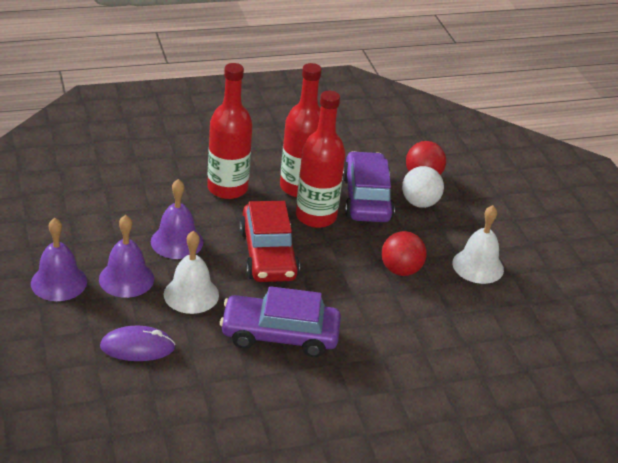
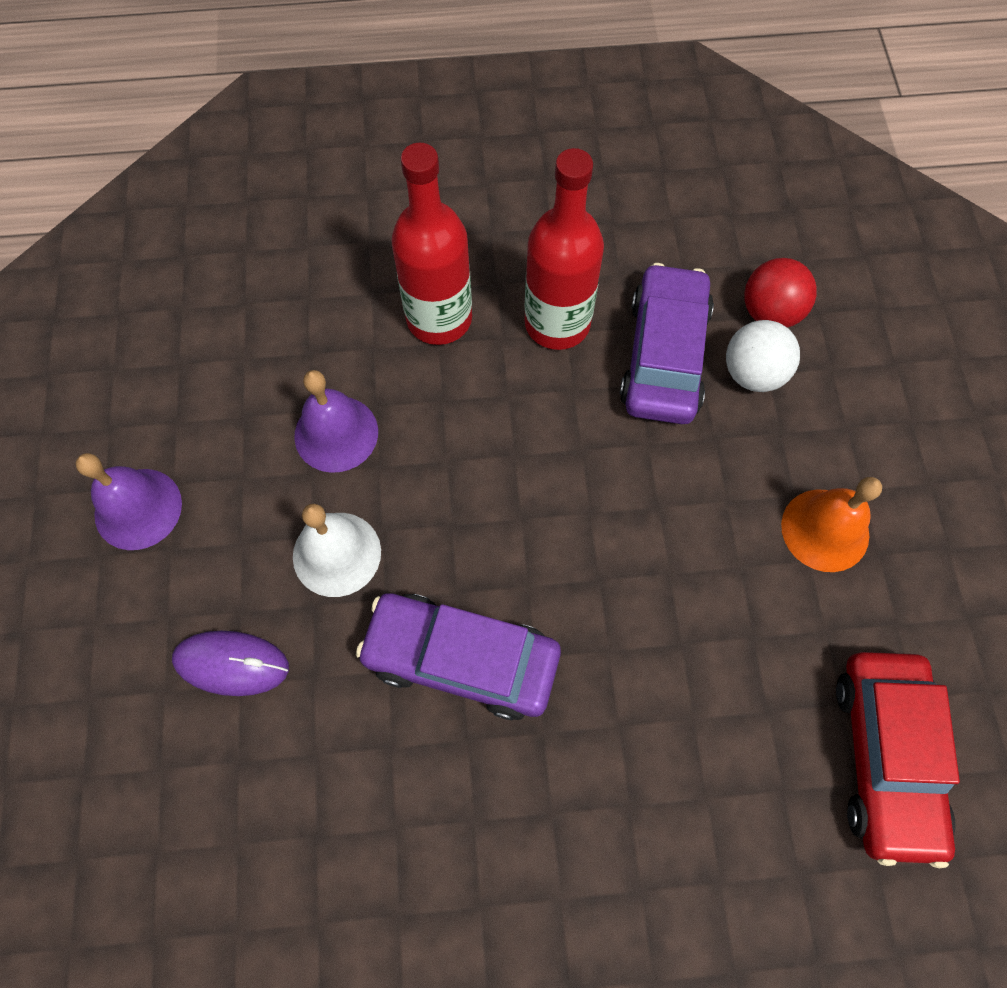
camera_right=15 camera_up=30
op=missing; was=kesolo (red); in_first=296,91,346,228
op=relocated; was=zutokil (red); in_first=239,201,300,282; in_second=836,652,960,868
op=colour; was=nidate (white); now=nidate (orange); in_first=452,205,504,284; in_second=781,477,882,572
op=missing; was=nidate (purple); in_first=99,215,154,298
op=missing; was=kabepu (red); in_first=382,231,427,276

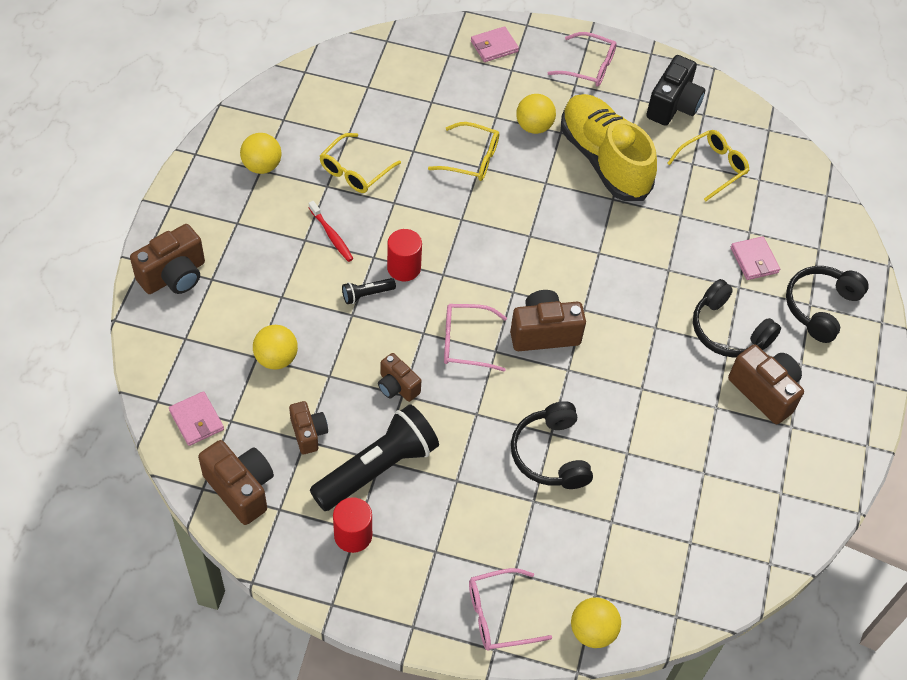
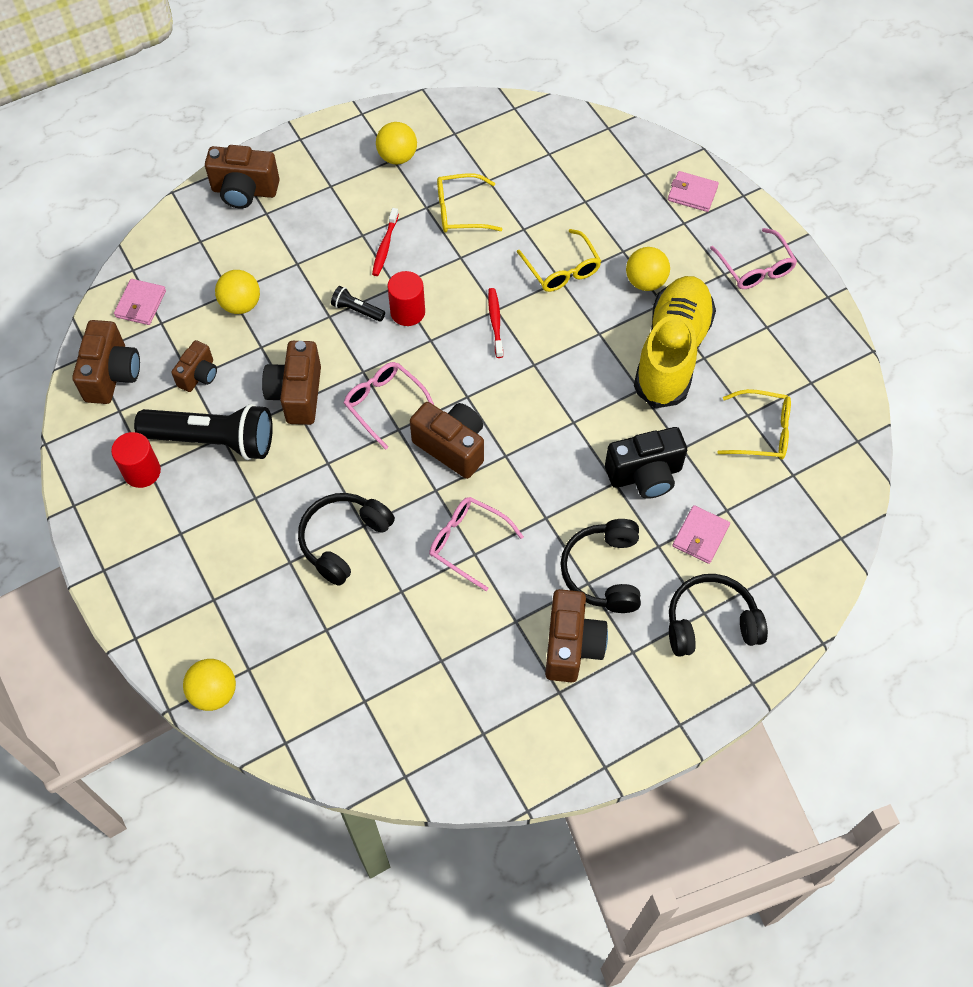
camera_right=50 camera_up=5
op=relocated; was=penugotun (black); in_first=646,55,705,126; in_second=605,427,687,499
op=size; was=penugotun (brown); in_first=378,353,421,402; in_second=262,341,321,425; ratio=1.62
op=relocated; was=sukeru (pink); in_first=469,568,552,651; in_second=429,497,524,591
op=appeared; now=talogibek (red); in_second=488,288,503,358

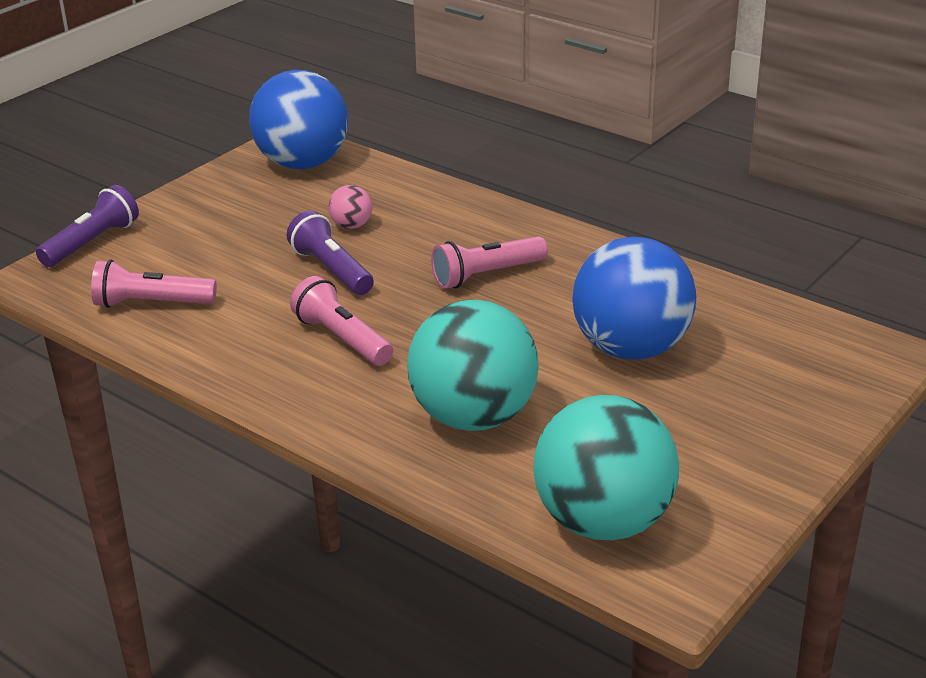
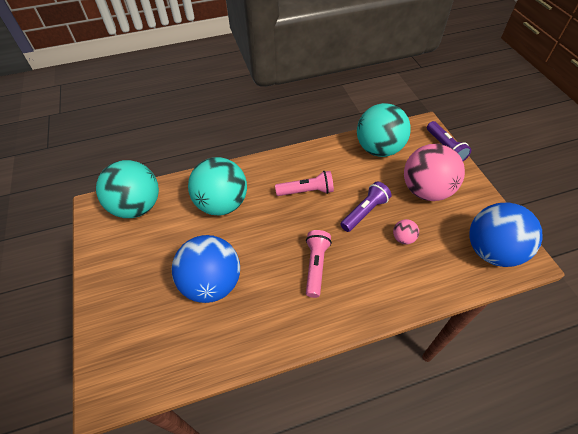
camera_right=125 camera_up=20
op=spun; was=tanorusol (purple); in_first=287,211,374,295; in_second=340,181,392,232; clockwise=-45
op=exchanged; was=tanorusol (pink); now=kabepu (turquoise); in_first=91,260,217,308; in_second=357,103,411,157
op=appeared; now=kabepu (pink); in_second=404,144,465,201

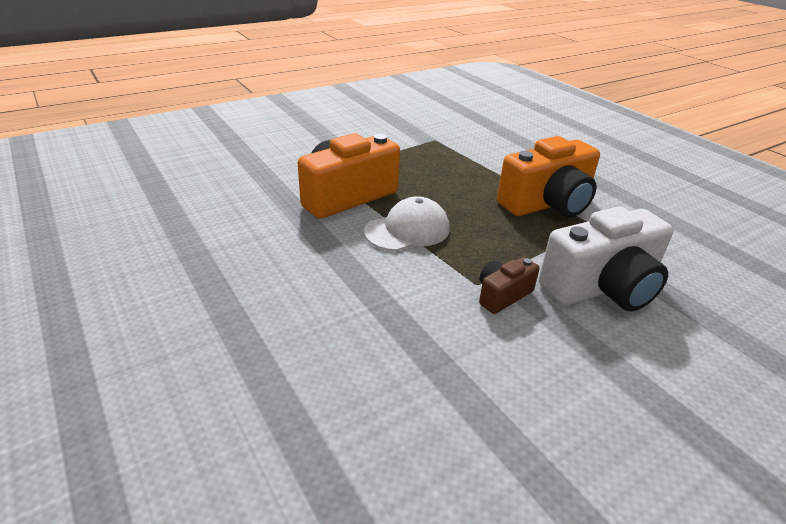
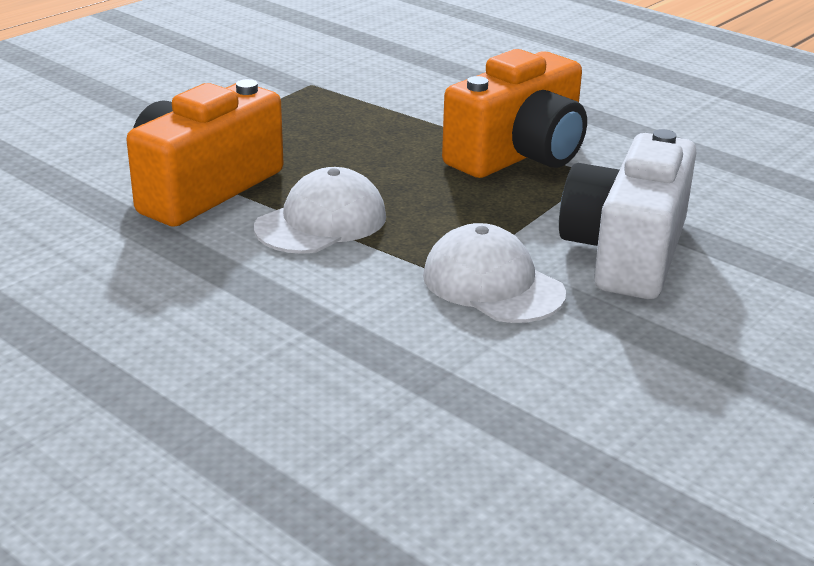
camera_right=-15 camera_up=-5
op=spun; was=penugotun (white); in_first=539,206,673,311; in_second=559,129,697,299; clockwise=150
op=exchanged; was=penugotun (brown); now=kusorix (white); in_first=479,257,539,314; in_second=423,223,566,323

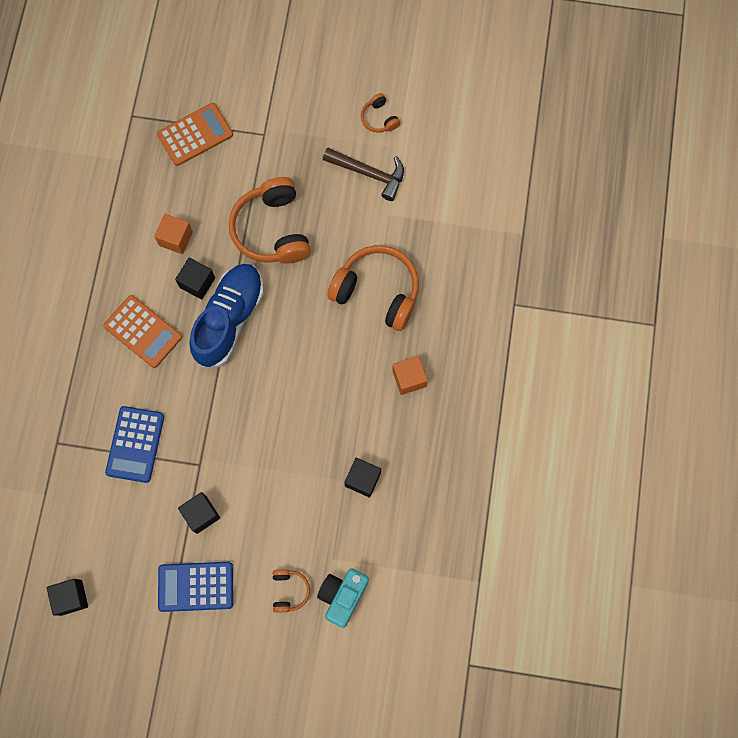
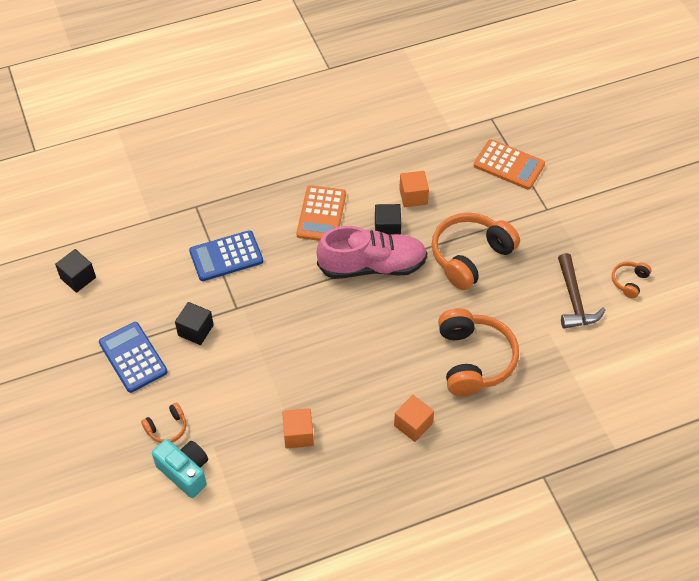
camera_right=60 camera_up=-20
op=colour; was=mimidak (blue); now=mimidak (pink); in_first=189,264,264,368; in_second=317,226,428,279
op=colour; was=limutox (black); now=limutox (orange); in_first=344,458,381,498; in_second=282,408,314,448
op=spun; was=penugotun (turquoise); in_first=317,568,369,628; in_second=152,439,208,498; clockwise=45

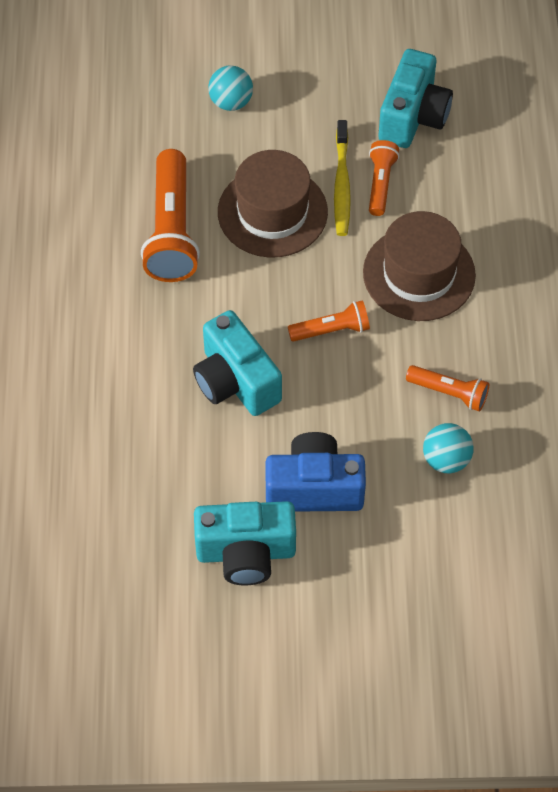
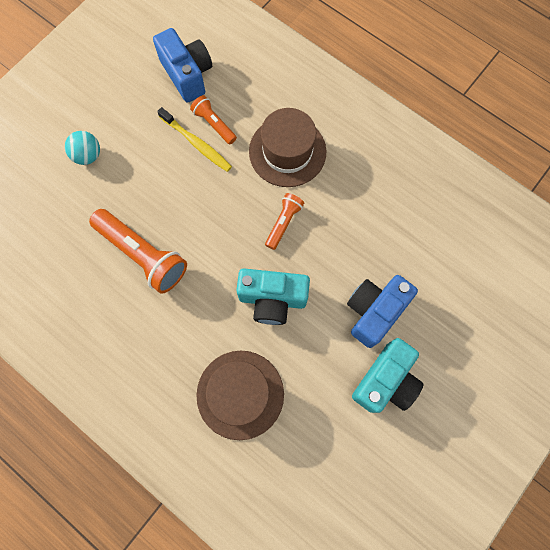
camera_right=-50 camera_up=15
op=colour; was=penugotun (turquoise); now=penugotun (blue); in_first=378,49,453,148; in_second=153,28,212,103
op=relocated; was=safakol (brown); in_first=218,150,328,258; in_second=196,350,284,440
op=missing; was=tanorusol (orange); in_first=406,365,489,411
op=missing; was=kabepu (turquoise); in_first=423,423,474,473

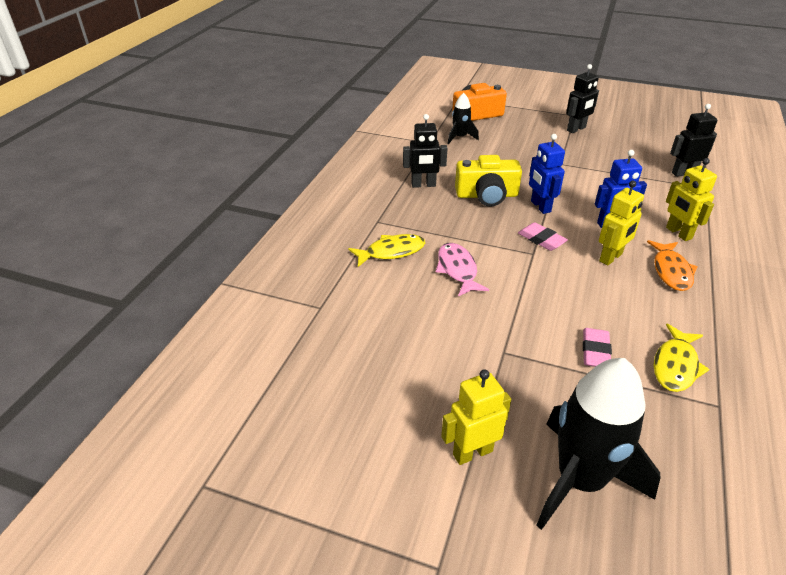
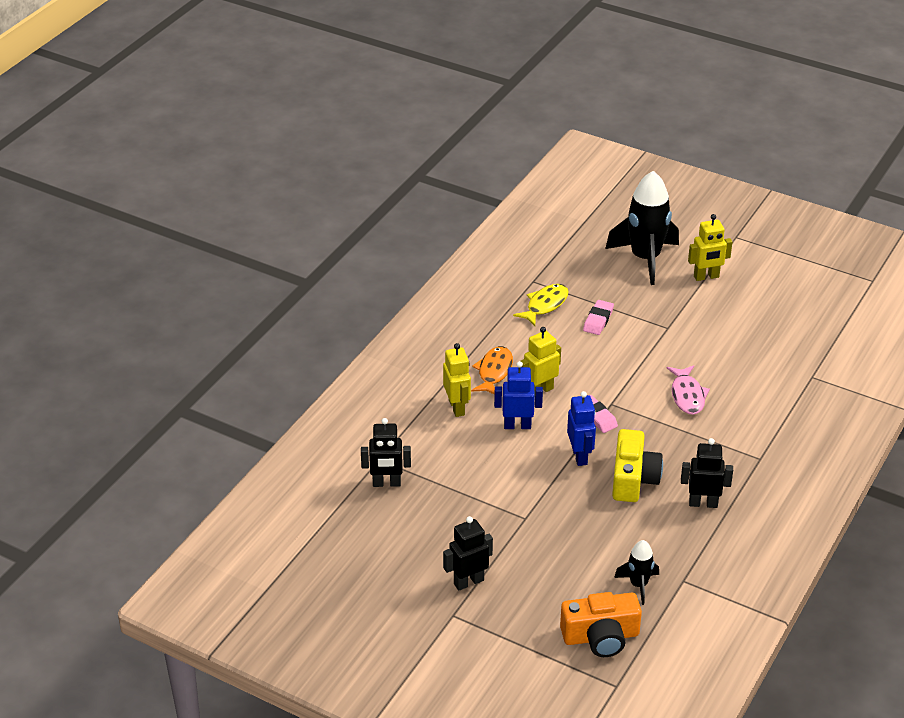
camera_right=-170 camera_up=0
op=spun; was=penugotun (yellow); in_first=455,155,522,207; in_second=612,429,663,502; clockwise=90
op=missing; was=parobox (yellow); in_first=348,234,425,267

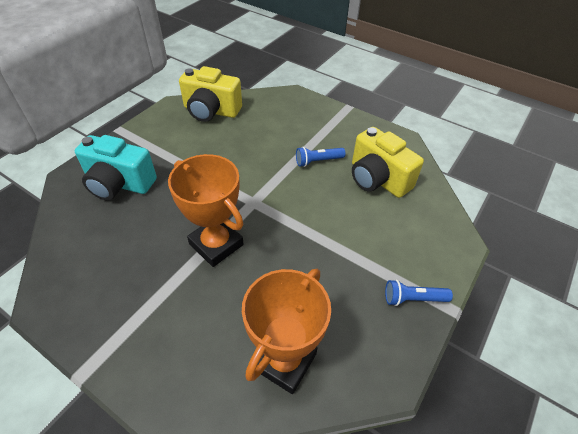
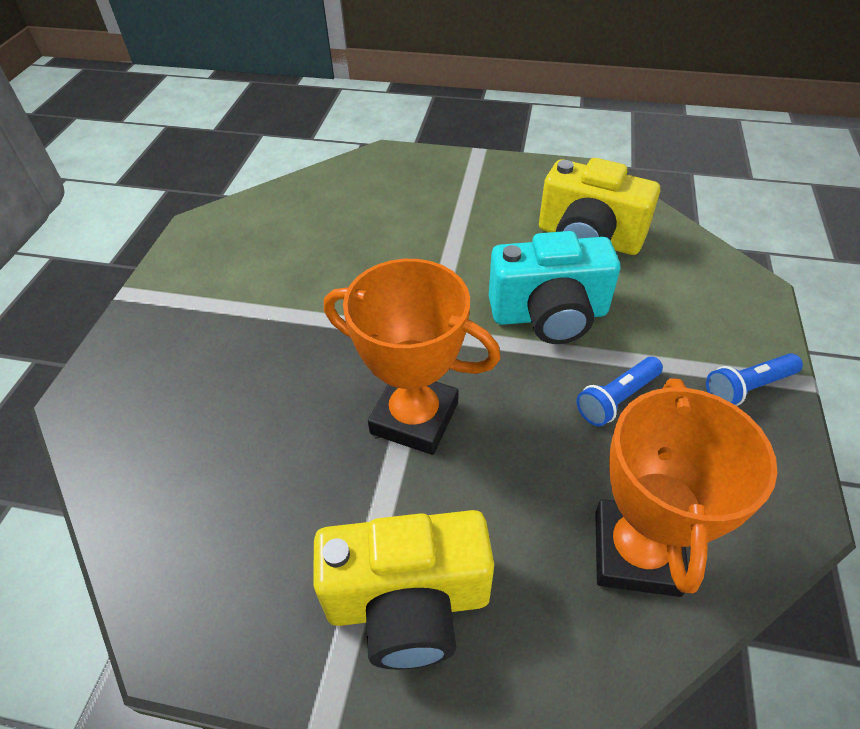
camera_right=-20 camera_up=0
op=relocated; was=penugotun (yellow); in_first=179,66,242,122; in_second=314,510,494,670
op=relocated; was=penugotun (turquoise); in_first=75,135,157,200; in_second=489,231,620,344
op=relocated; was=tanorusol (blue); in_first=296,147,346,167; in_second=576,357,663,426

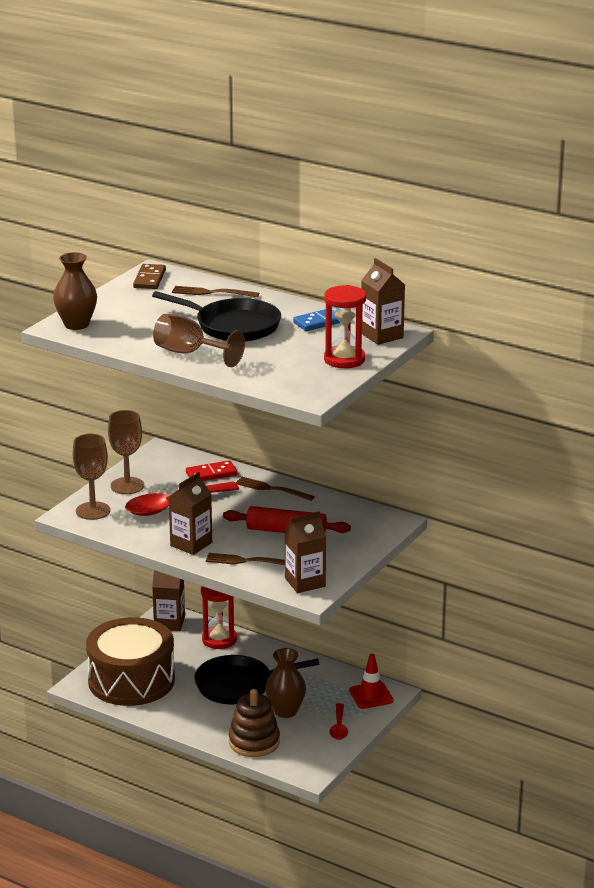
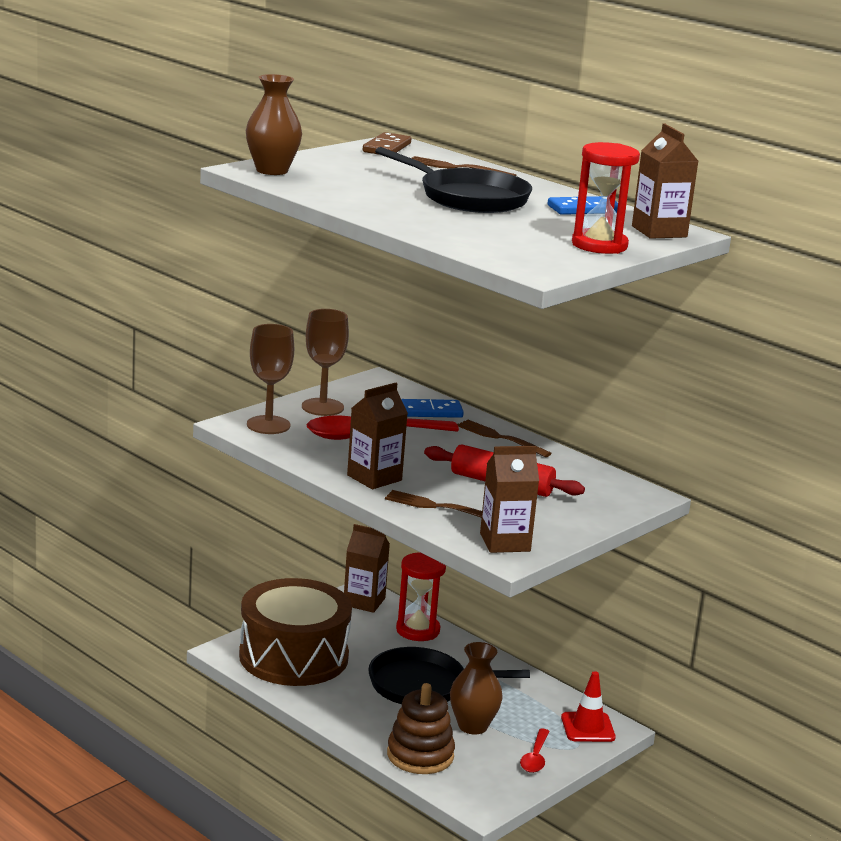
camera_right=10 camera_up=-5
op=missing; was=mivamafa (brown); in_first=153,314,245,367
op=colour; was=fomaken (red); now=fomaken (blue); in_first=186,460,237,481; in_second=401,399,464,418

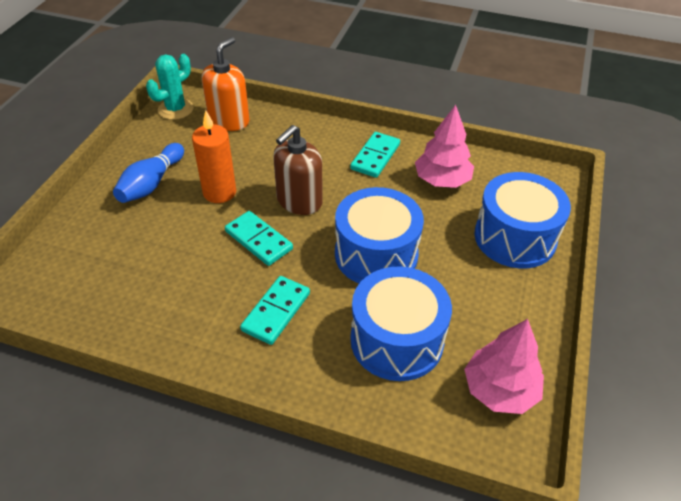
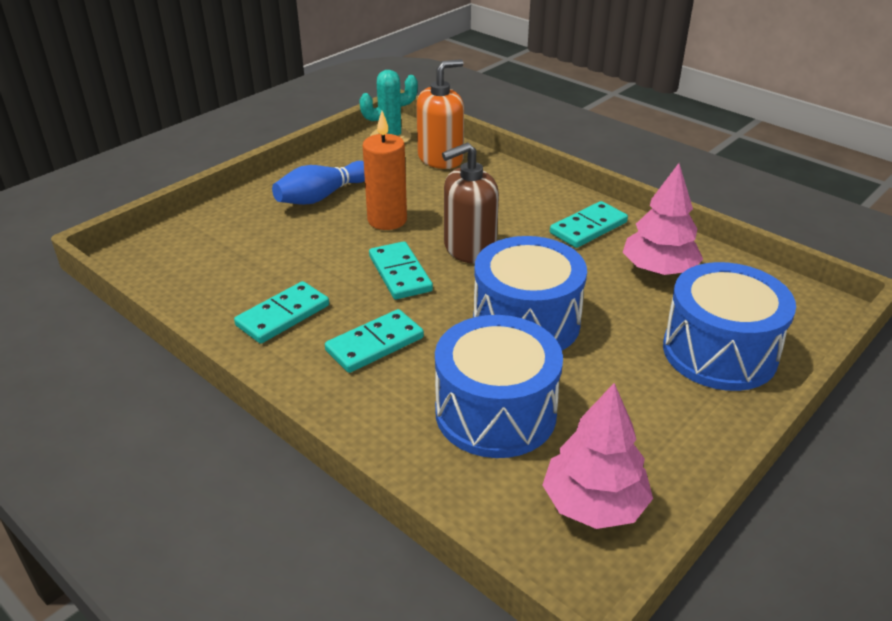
camera_right=25 camera_up=-10
op=appeared; now=fomaken (turquoise); in_second=234,281,329,344

